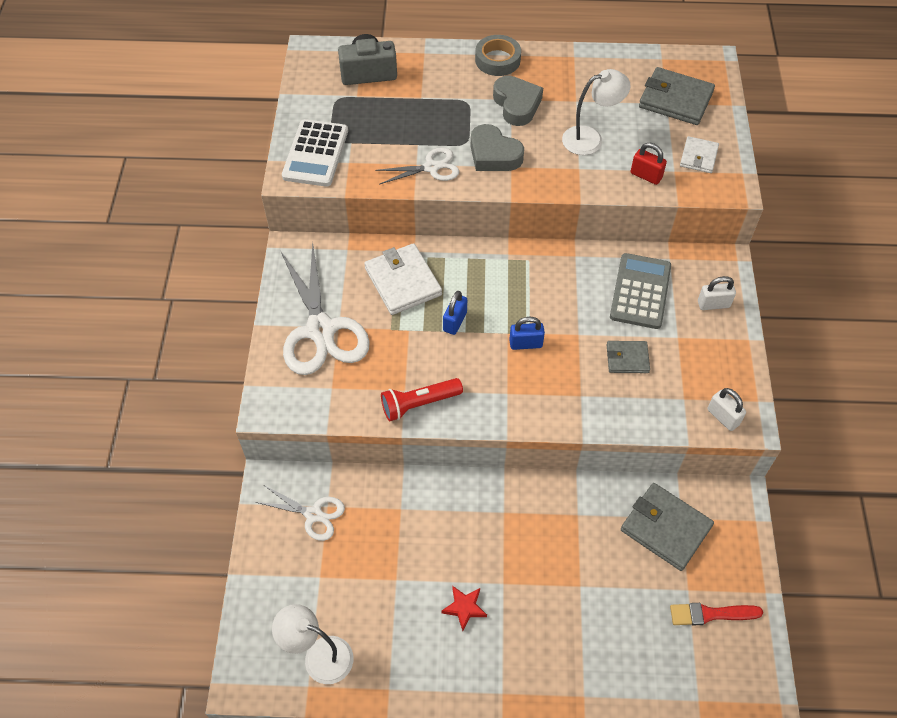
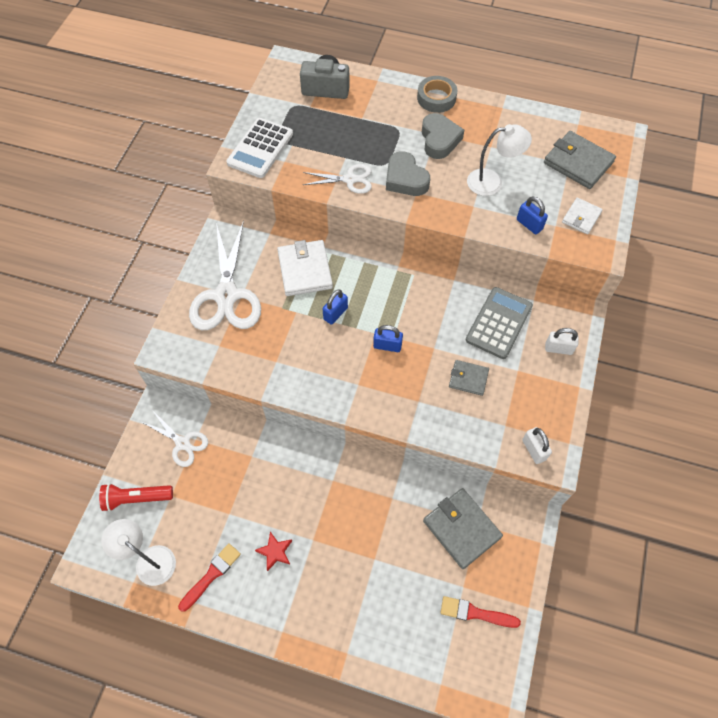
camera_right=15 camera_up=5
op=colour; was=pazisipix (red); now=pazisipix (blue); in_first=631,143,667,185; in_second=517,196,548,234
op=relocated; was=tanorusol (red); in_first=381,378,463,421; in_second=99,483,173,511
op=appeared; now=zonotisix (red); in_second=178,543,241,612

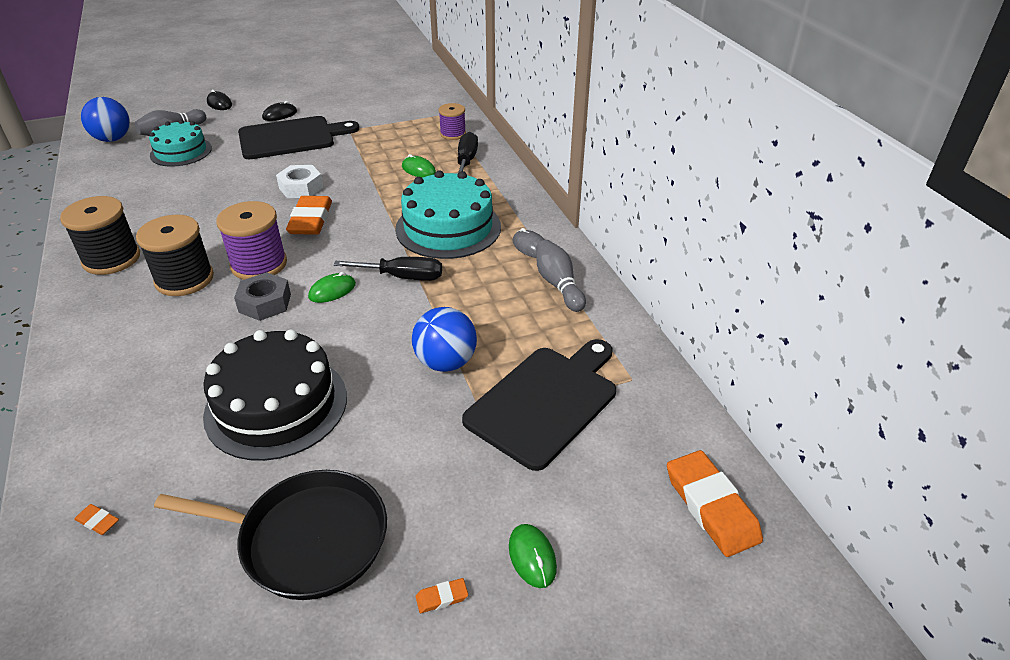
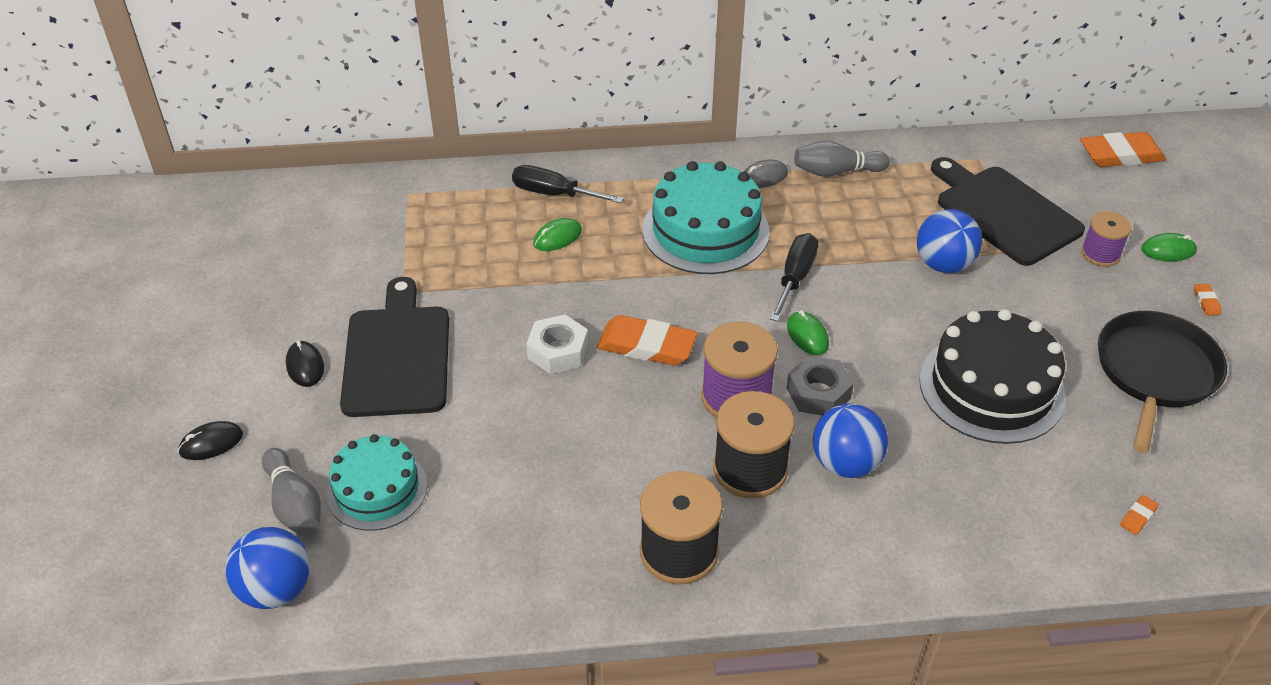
camera_right=-75 camera_up=5
op=relocated; was=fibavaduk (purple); in_first=438,103,466,140; in_second=1081,212,1132,267
op=appeared; now=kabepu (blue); in_second=813,403,888,478

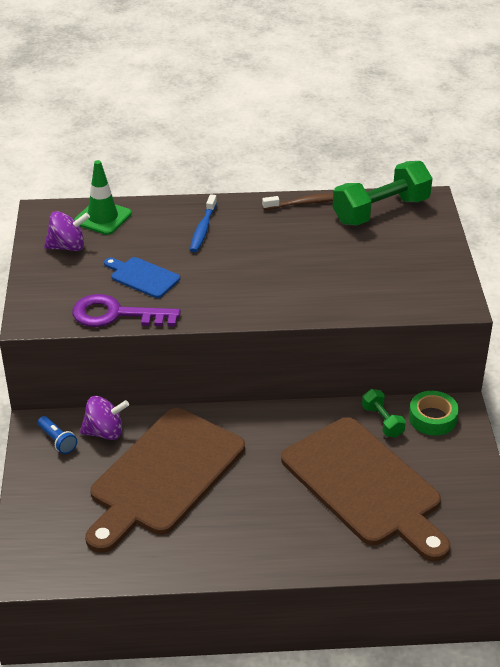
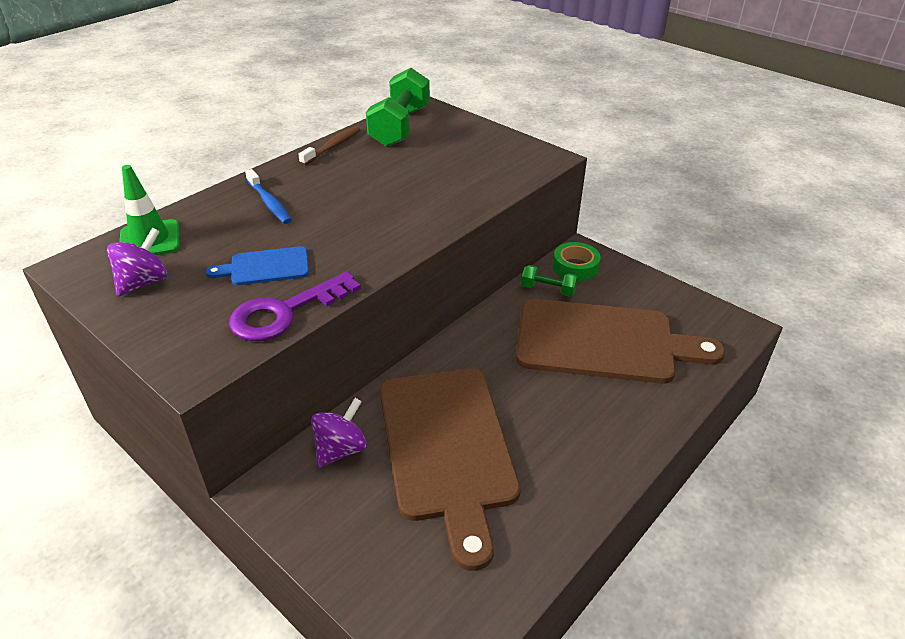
camera_right=-45 camera_up=0
op=missing; was=tanorusol (blue); in_first=38,416,77,454

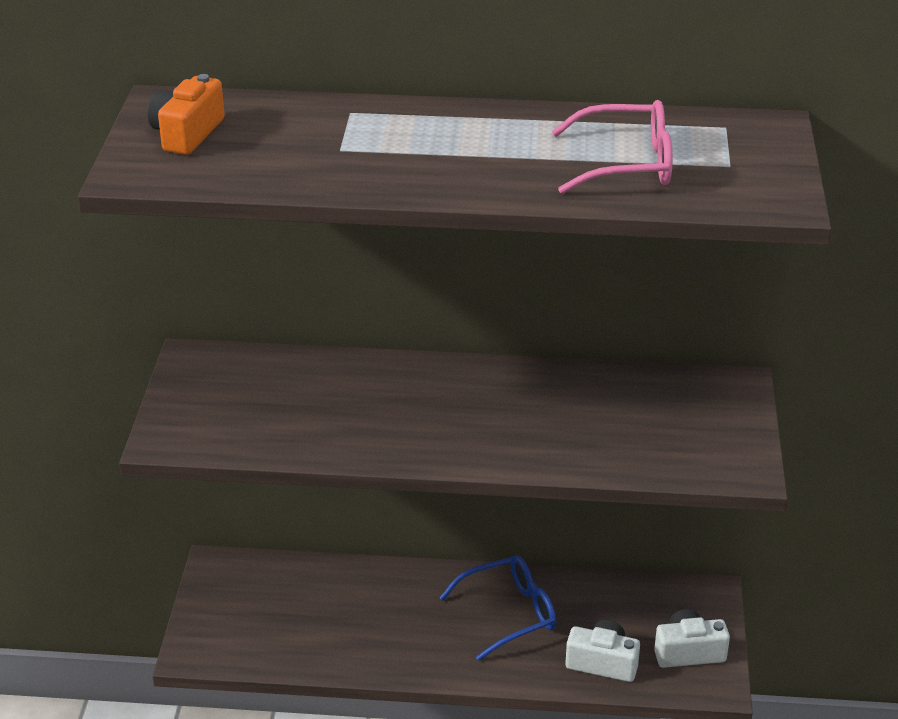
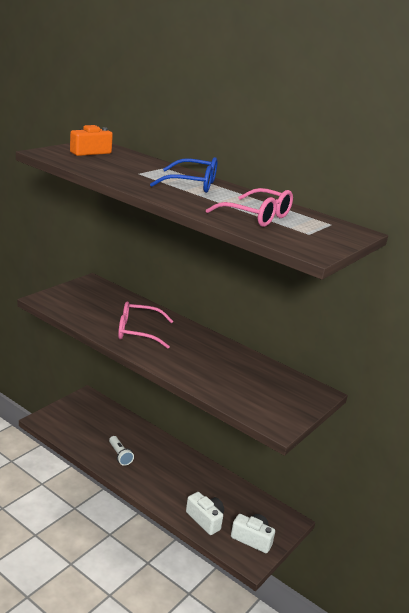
camera_right=30 camera_up=-10
op=relocated; was=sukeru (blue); in_first=439,556,557,661; in_second=150,157,217,193
op=appeared; now=sukeru (pink); in_second=118,301,173,349
op=appeared; now=tanorusol (white); in_second=109,436,134,466

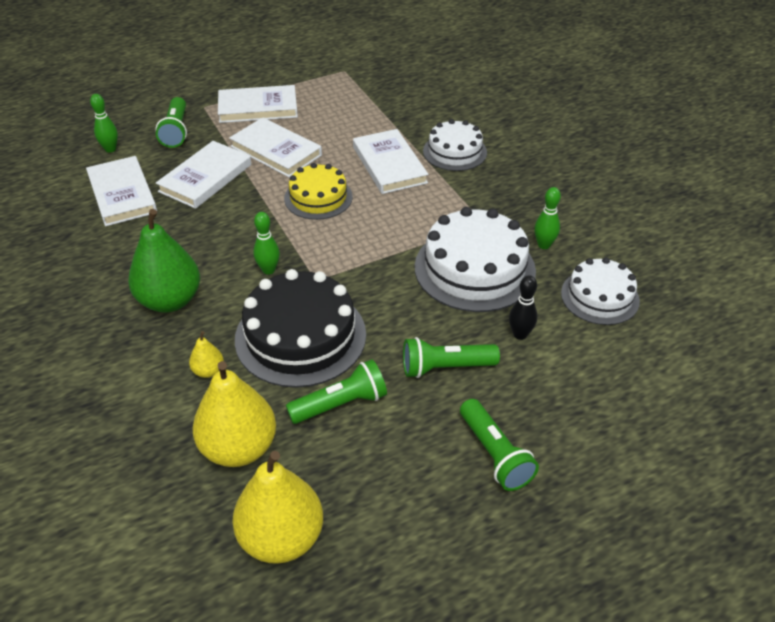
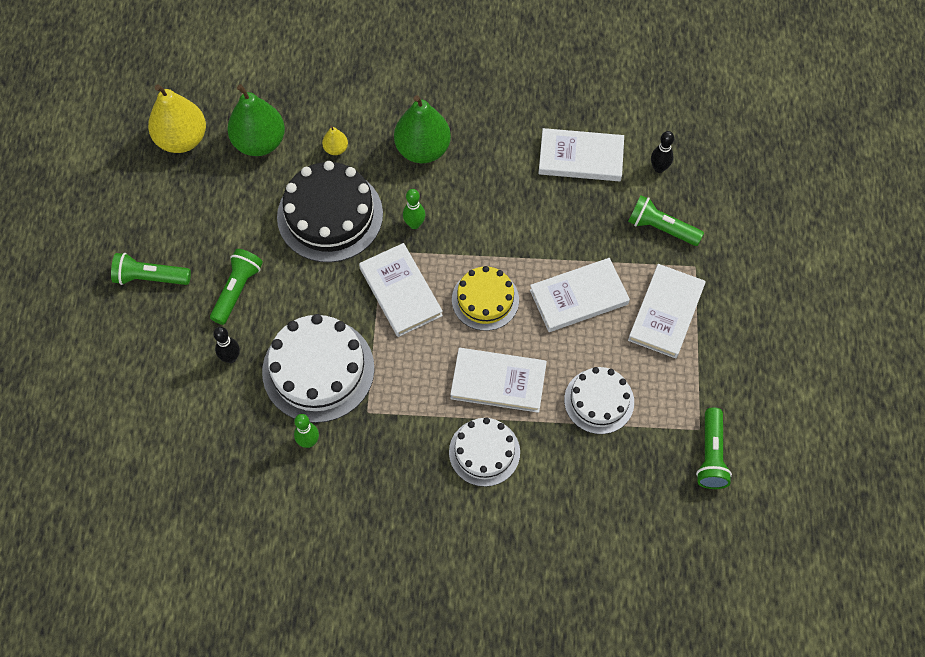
camera_right=120 camera_up=20
op=colour; was=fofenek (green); now=fofenek (black); in_first=90,94,118,153; in_second=651,131,674,173
op=relocated; was=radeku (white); in_first=156,141,251,209; in_second=359,243,443,337
op=relocated; was=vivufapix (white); in_first=561,257,640,325; in_second=564,367,634,434
op=relocated; was=tanorusol (green); in_first=286,359,387,424; in_second=696,407,732,489
op=colour; was=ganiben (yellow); now=ganiben (green); in_first=193,361,276,467; in_second=227,84,285,156

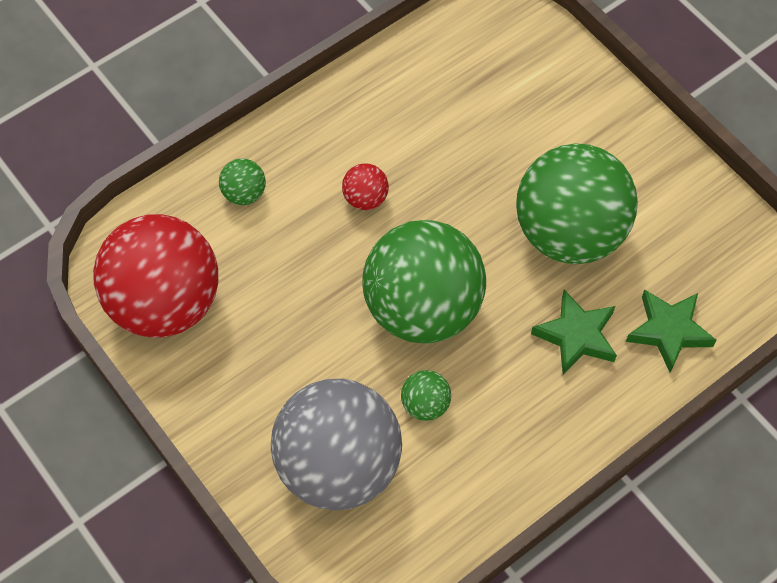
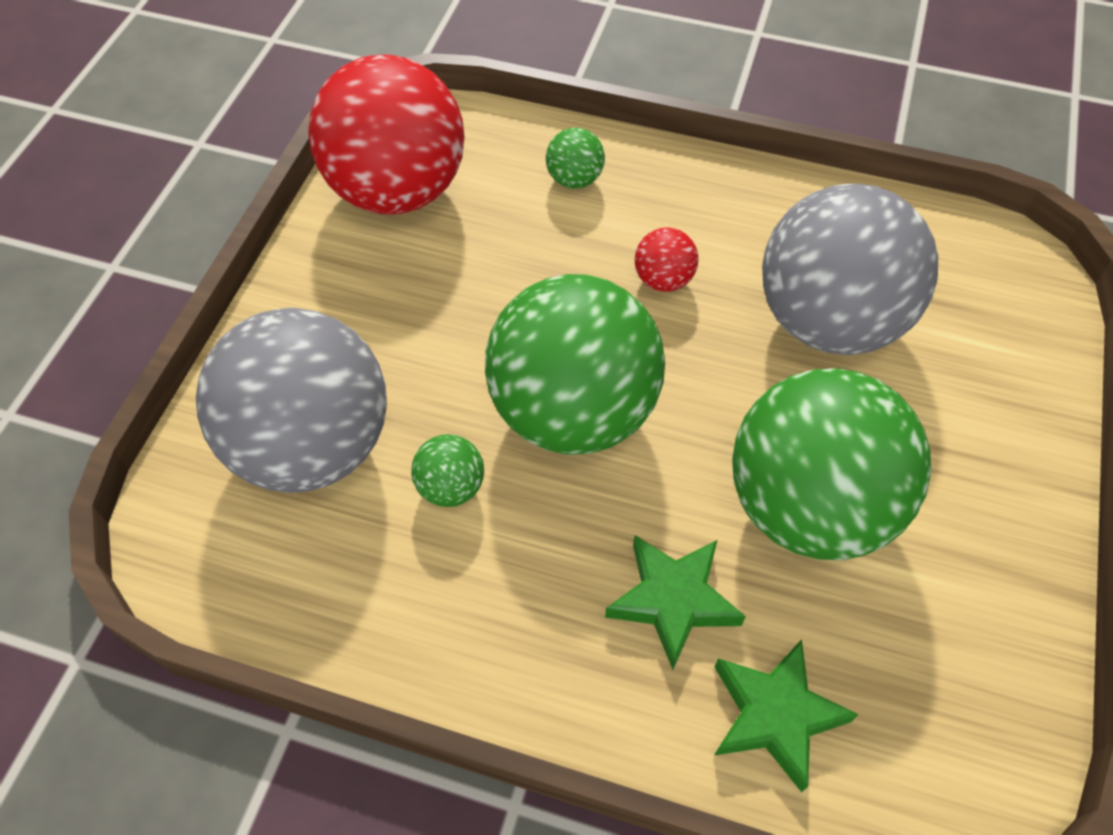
camera_right=55 camera_up=-5
op=appeared; now=kabepu (grey); in_second=762,183,938,355

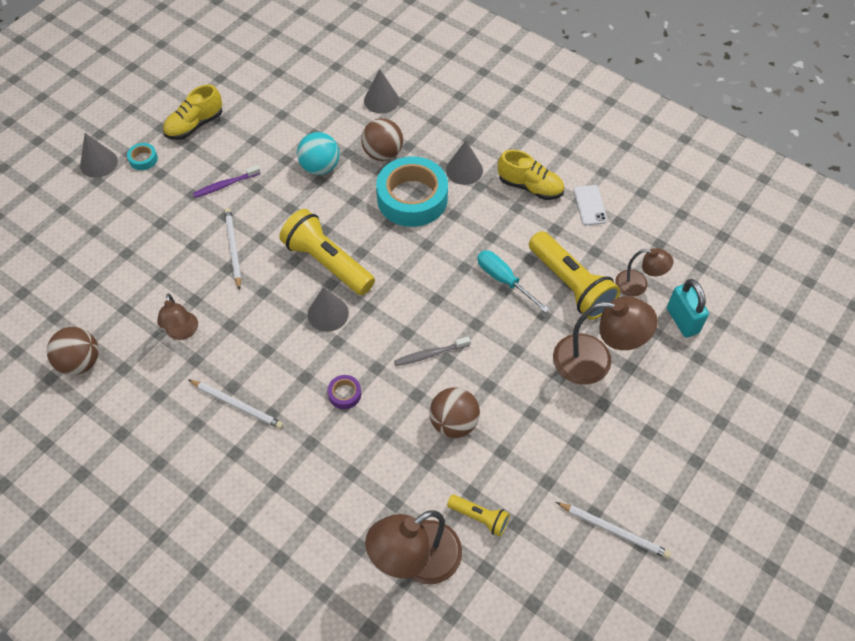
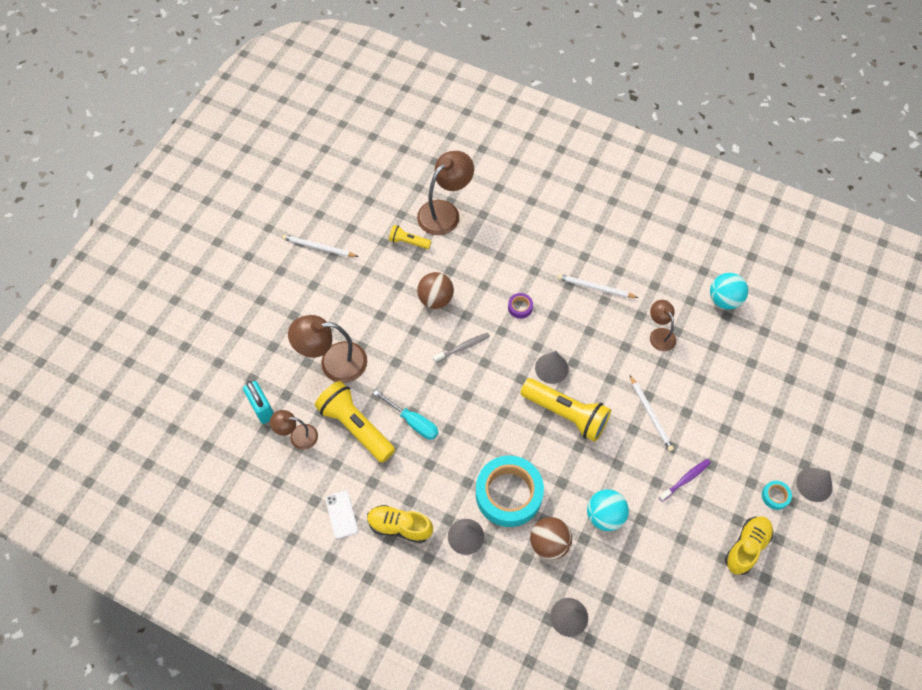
camera_right=170 camera_up=5
op=colour; was=kabepu (brown); now=kabepu (turquoise); in_first=47,327,99,375; in_second=710,273,748,309

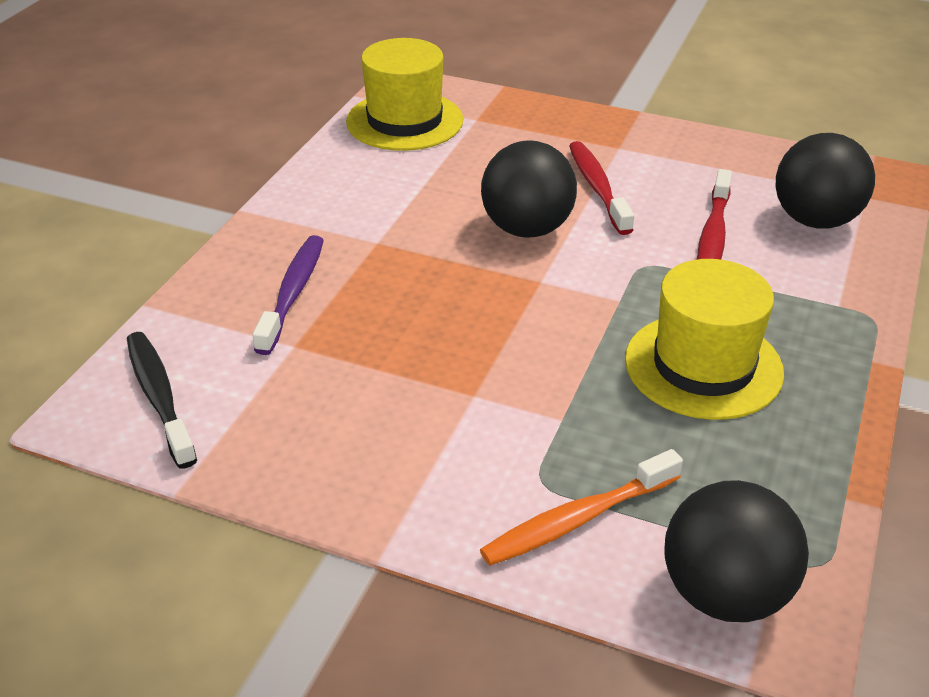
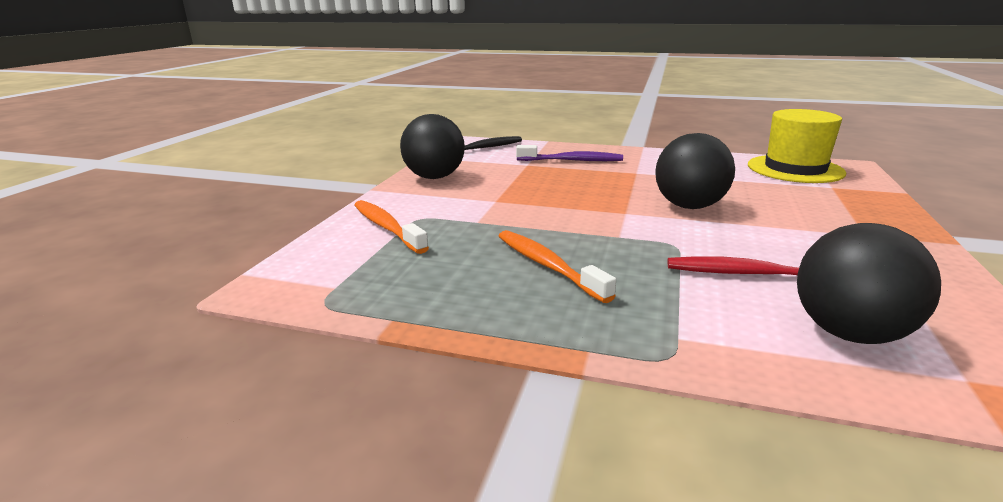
camera_right=85 camera_up=-15
op=missing; was=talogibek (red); in_first=569,141,634,235
op=exchanged; was=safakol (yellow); now=talogibek (orange); in_first=625,259,784,420; in_second=499,230,616,303
op=relocated; was=kabepu (black); in_first=664,480,809,622; in_second=400,114,465,179

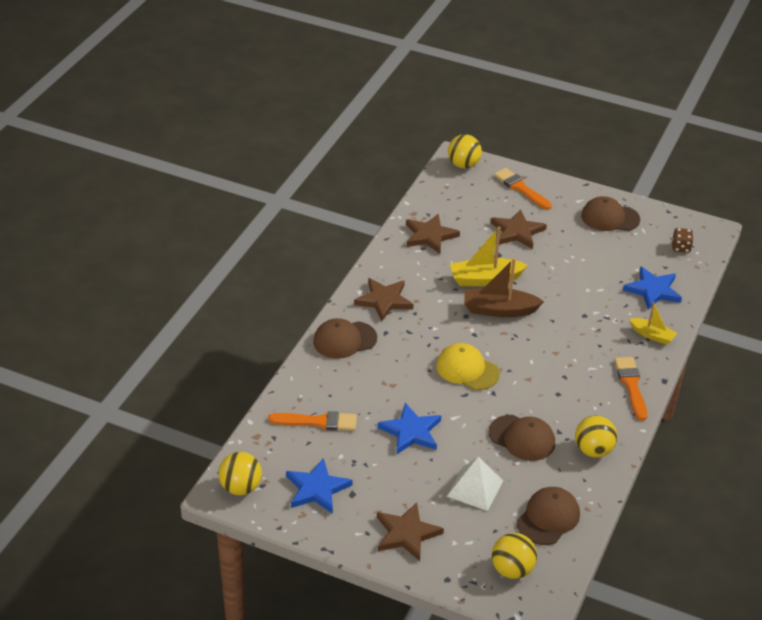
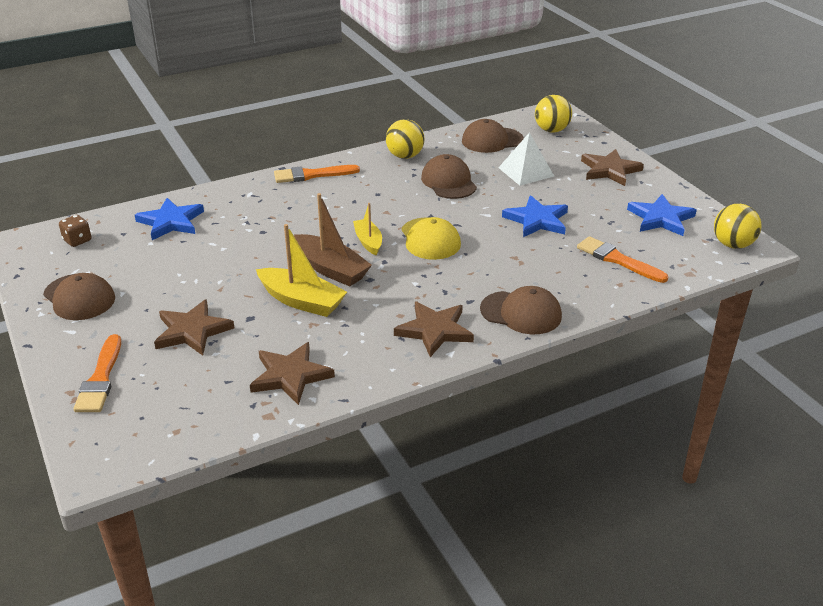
camera_right=-140 camera_up=-5
op=missing; was=kabepu (yellow); in_first=448,134,482,168
op=relocated; was=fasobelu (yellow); in_first=629,302,677,345; in_second=353,203,382,255
op=spun; was=zonotisix (orange); in_first=614,357,647,421; in_second=274,165,360,183; clockwise=45

